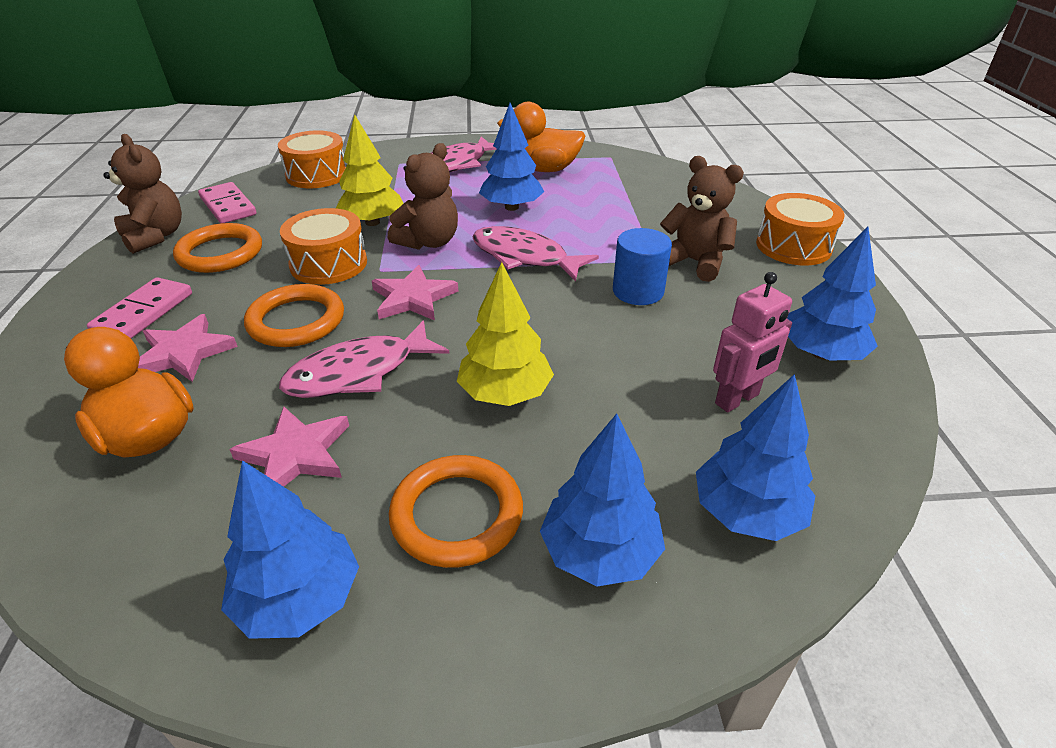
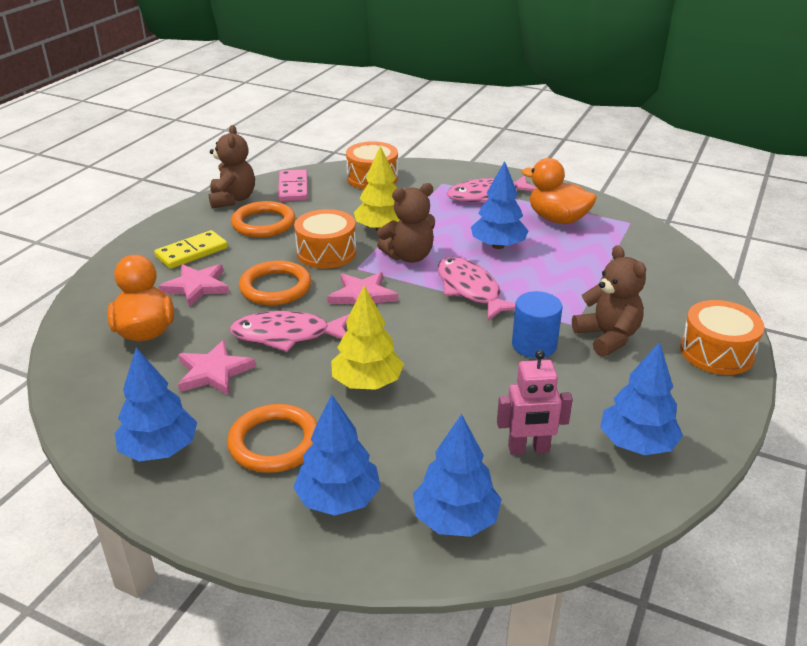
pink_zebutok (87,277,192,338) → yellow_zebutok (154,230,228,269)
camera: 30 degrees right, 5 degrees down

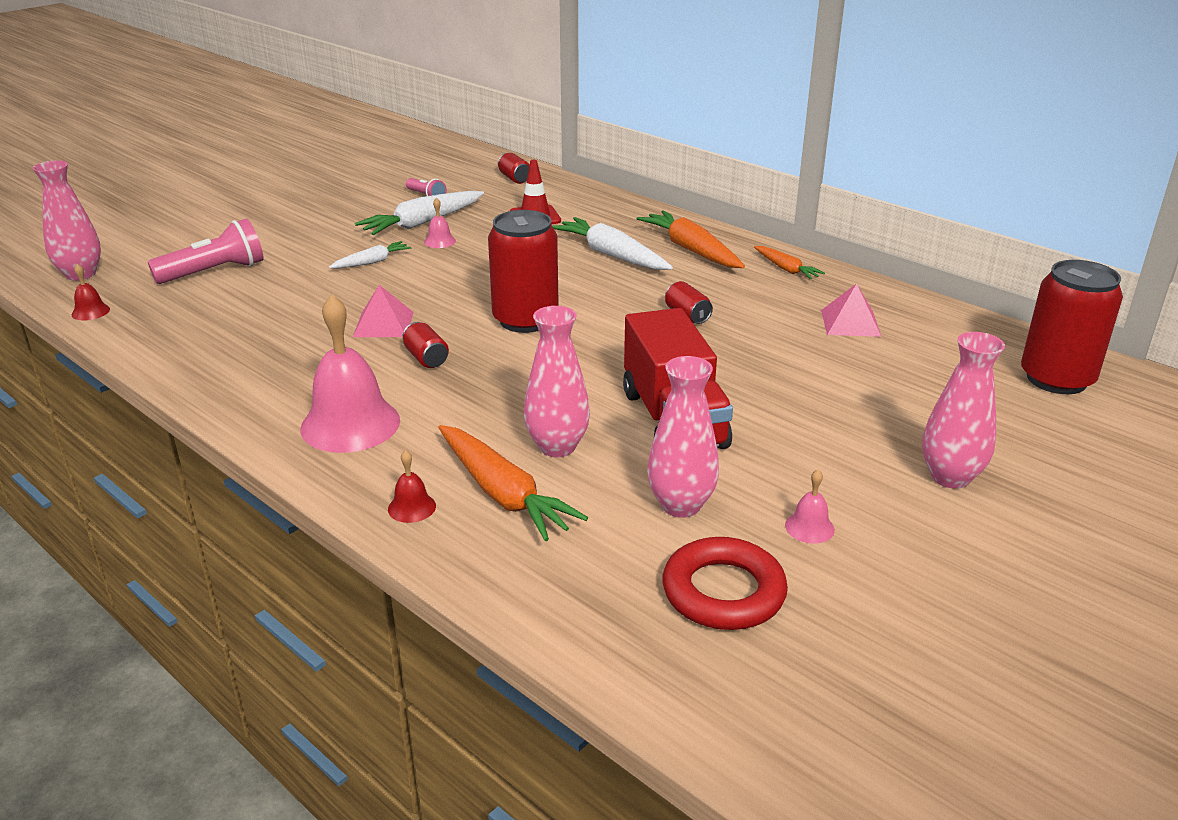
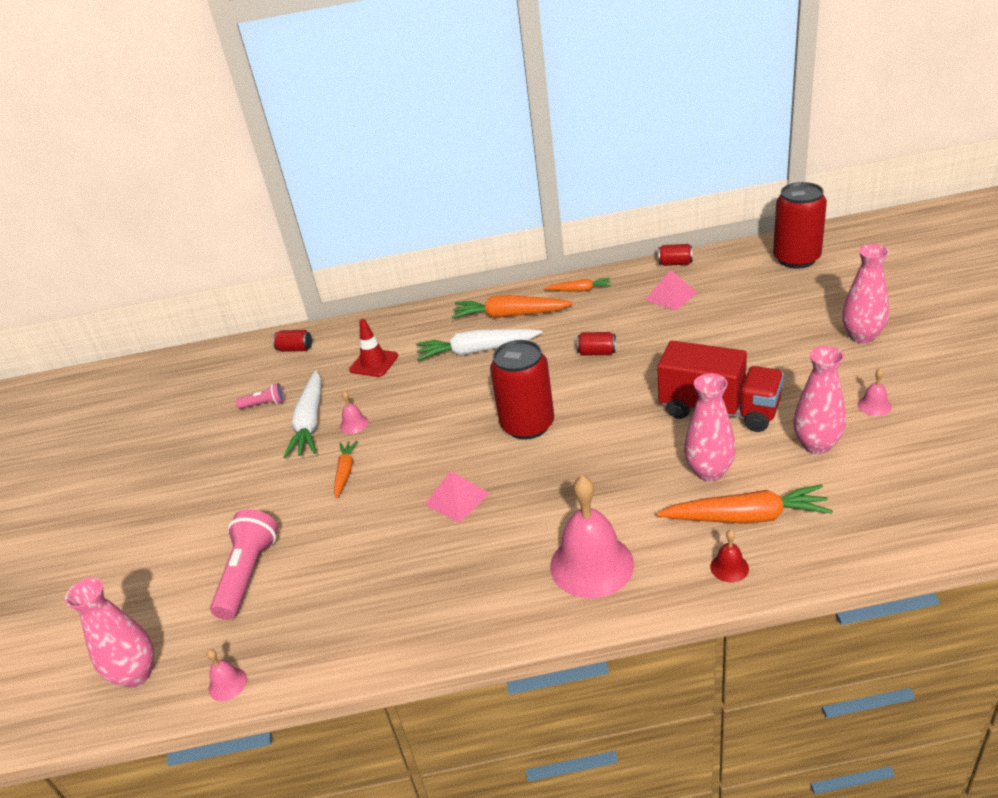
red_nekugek (72,264,110,320) → pink_nekugek (207,649,247,701)
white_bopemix (329,241,411,268) → orange_bopemix (334,441,358,498)
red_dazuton (403,322,449,368) → red_dazuton (658,244,692,266), shifted
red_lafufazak (663,537,788,630) → -
camera: 45 degrees left, 5 degrees up

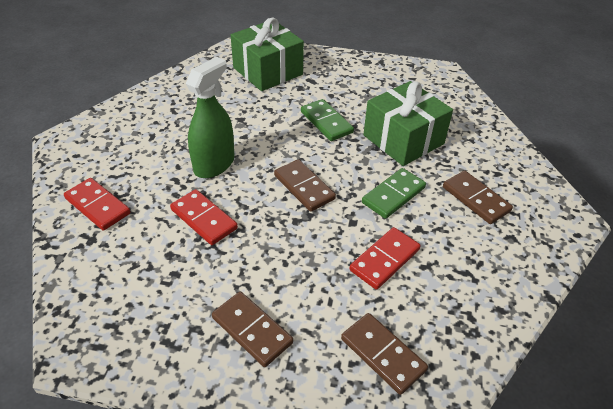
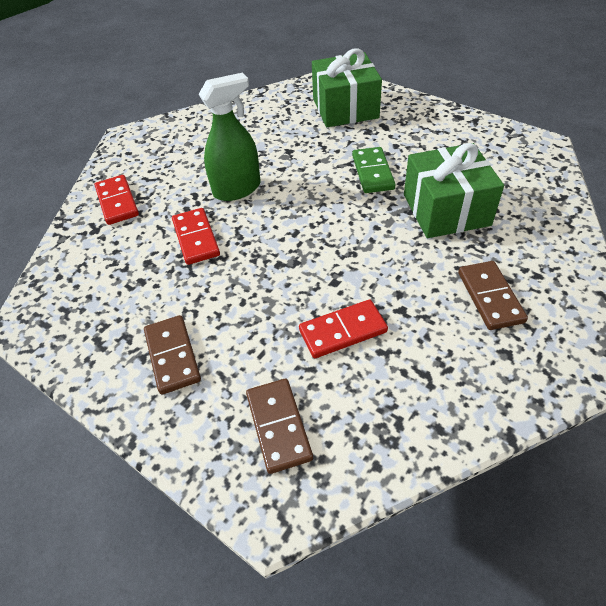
brown_zebutok (274,159,336,212) → -
green_zebutok (362,168,426,219) → -
camera: 30 degrees right, 5 degrees up

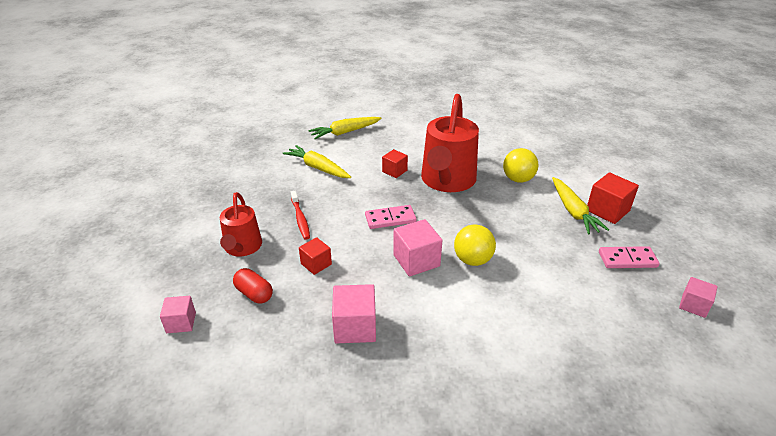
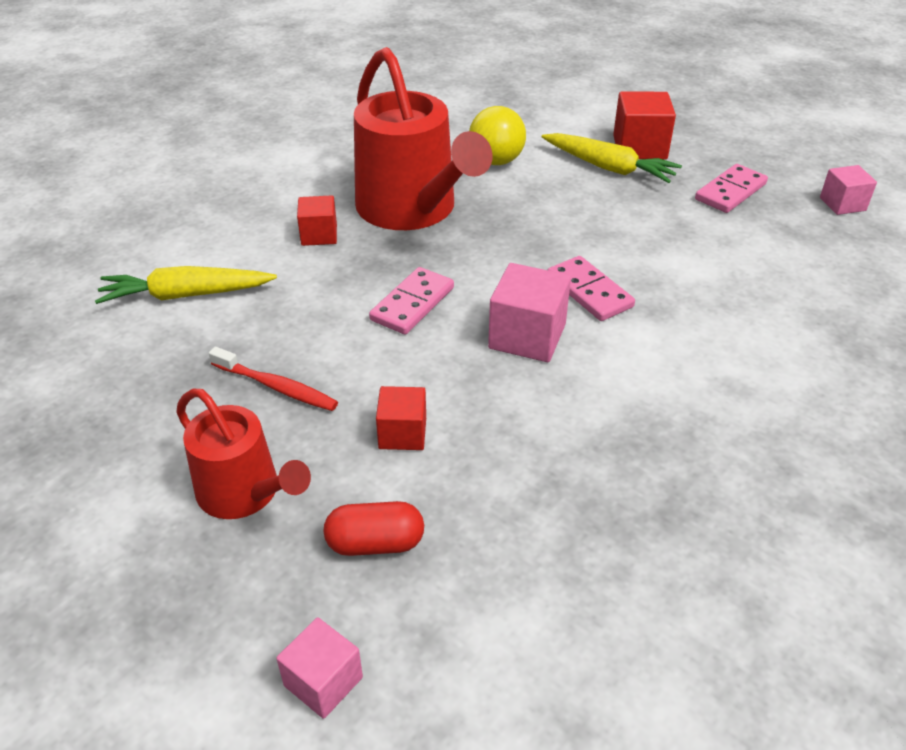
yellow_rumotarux (454,225,496,266) → pink_zebutok (548,256,635,321)
yellow_bopemix (308,117,382,139) → -
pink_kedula (332,284,376,343) → -
camera: 45 degrees left, 5 degrees up

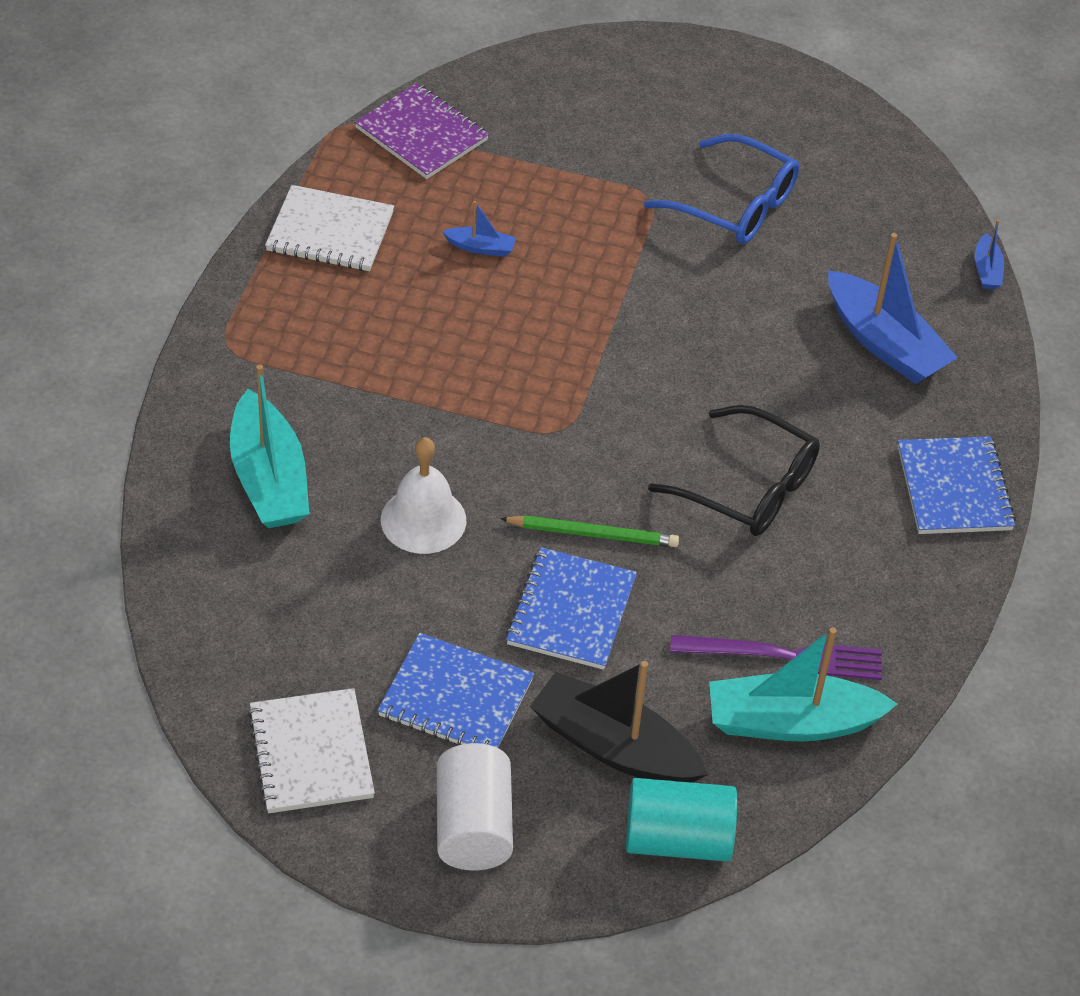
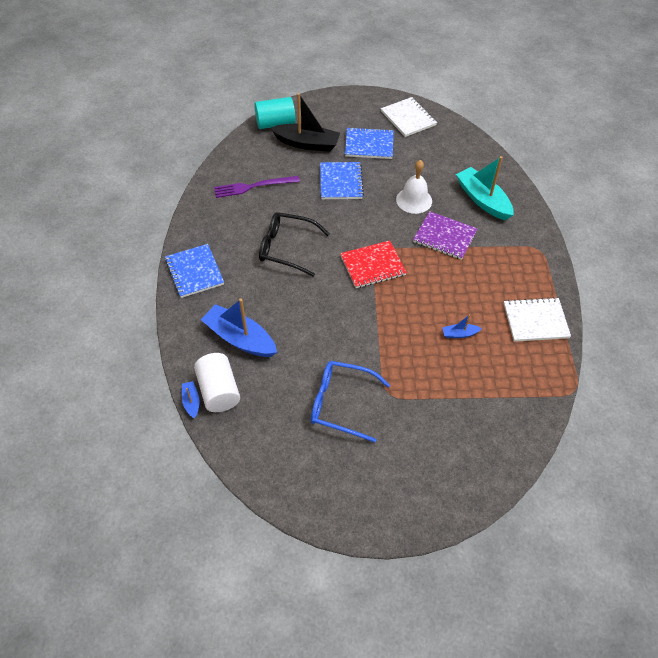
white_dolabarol (437,743,513,870) → white_dolabarol (194,353,240,412), shifted
- → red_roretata (340,241,407,288)
purple_roretata (355,83,489,179) → purple_roretata (413,211,478,260), shifted
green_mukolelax (500,515,679,547) → -
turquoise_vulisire (709,627,897,741) → -
camera: 165 degrees right, 5 degrees up

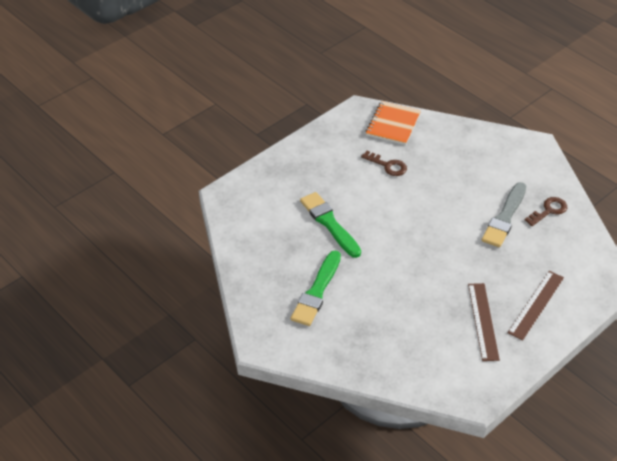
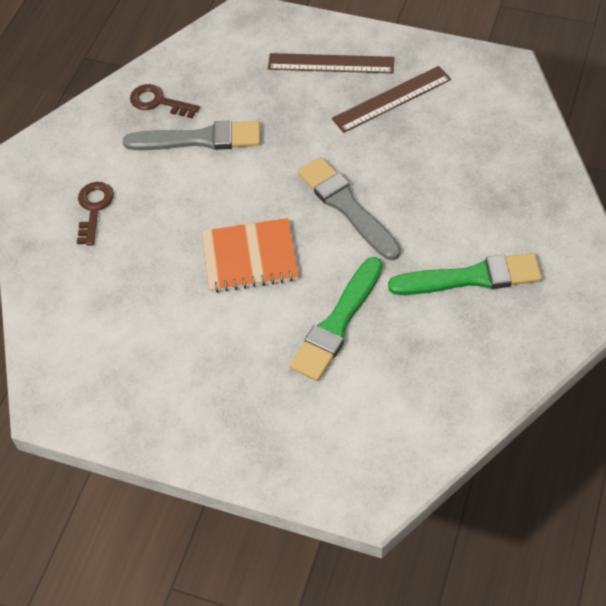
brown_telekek (361,151,407,176) → brown_telekek (77,182,114,246), shifted
orange_roretata (366,101,421,145) → orange_roretata (201,218,299,293), shifted
- → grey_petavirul (298,157,401,260)
camera: 115 degrees left, 10 degrees up

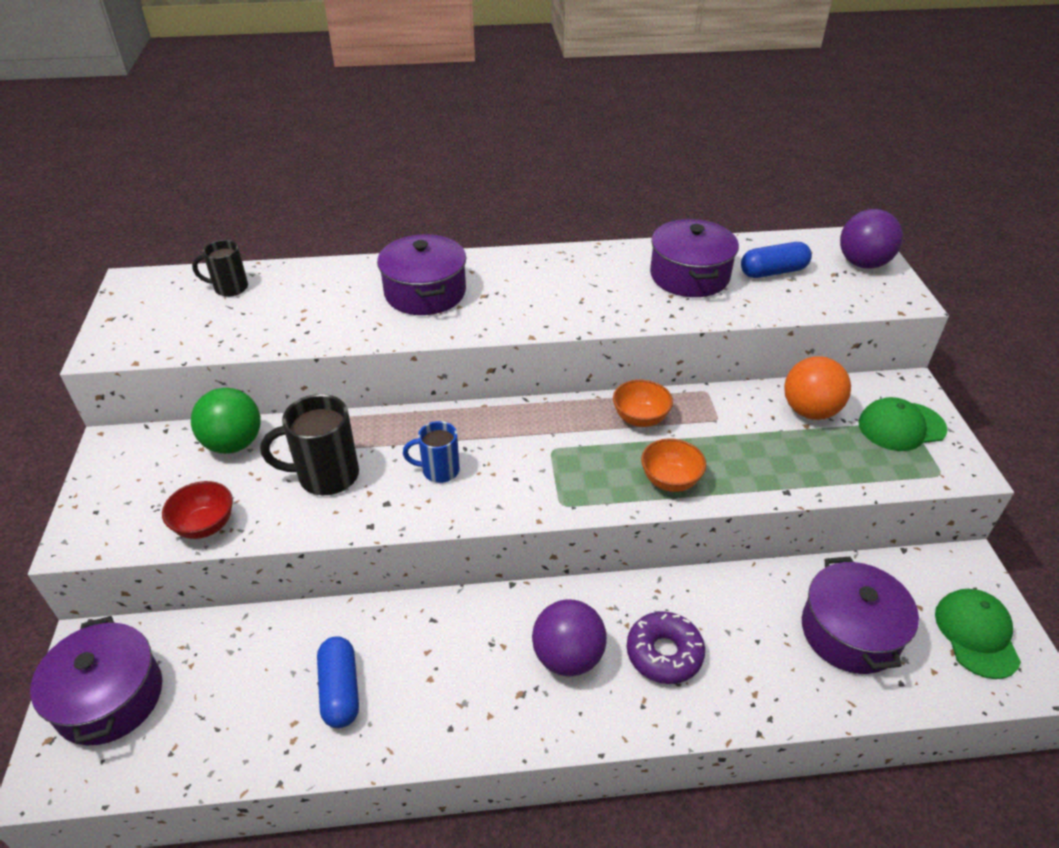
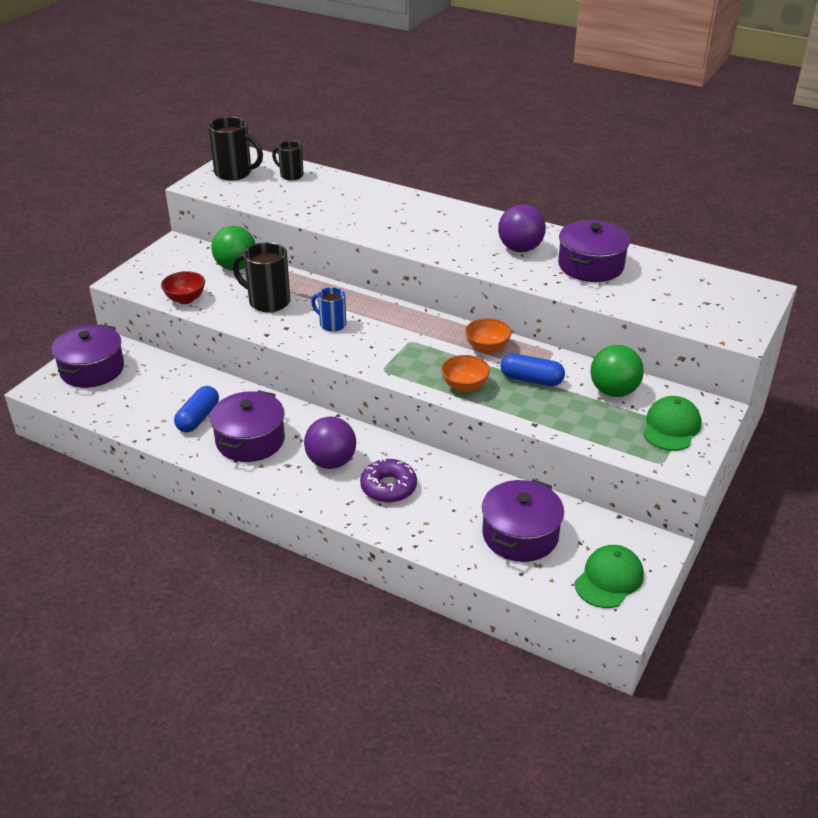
- → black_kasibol (208,117,263,181)
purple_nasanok (377,234,466,315) → purple_nasanok (210,390,285,462), shifted
purple_rumotarux (840,209,903,269) → purple_rumotarux (498,204,546,252), shifted
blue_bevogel (741,242,812,278) → blue_bevogel (500,353,565,386), shifted
orange_rumotarux (784,356,851,420) → green_rumotarux (590,345,644,397)
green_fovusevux (858,397,948,451) → green_fovusevux (643,396,702,451), 90 degrees clockwise
camera: 35 degrees right, 5 degrees down

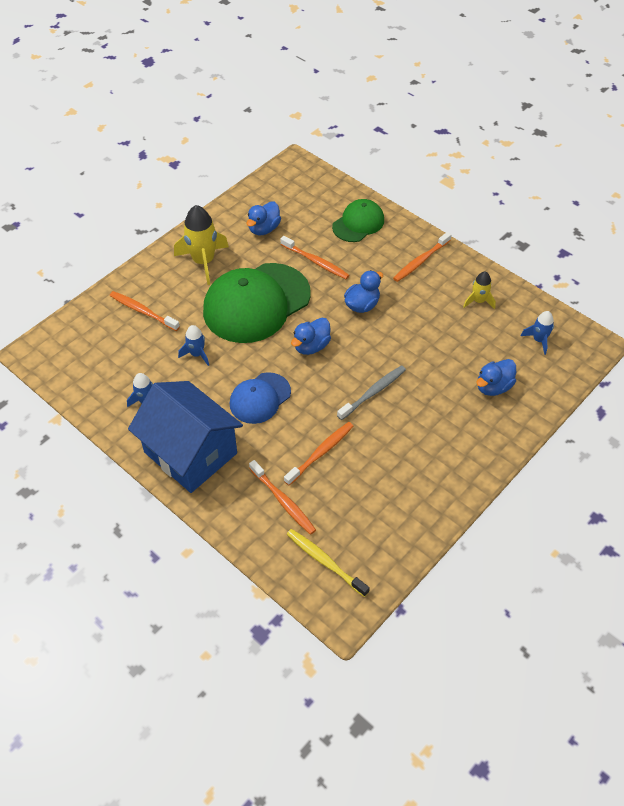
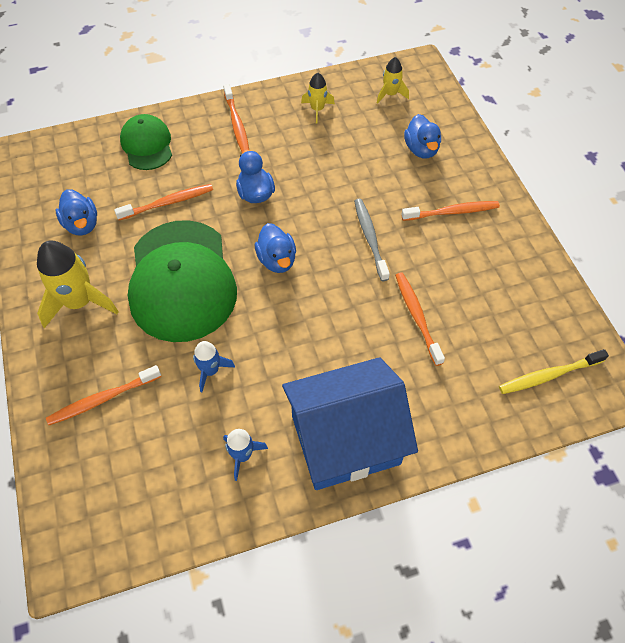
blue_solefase (521,311,554,355) → yellow_solefase (377,57,409,104)
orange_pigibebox (249,460,316,535) → orange_pigibebox (401,201,500,221), shifted
blue_fovusevux (230,372,291,424) → -
camera: 60 degrees left, 5 degrees up

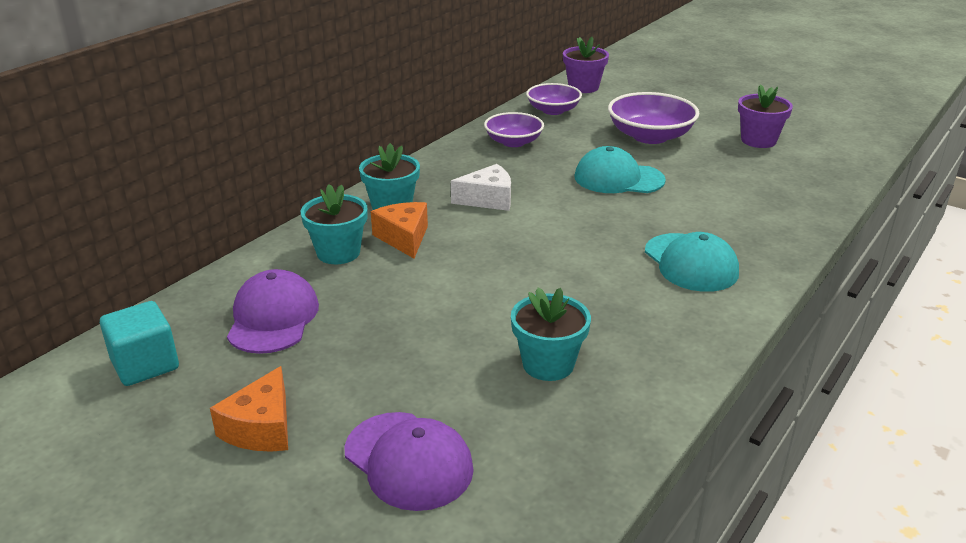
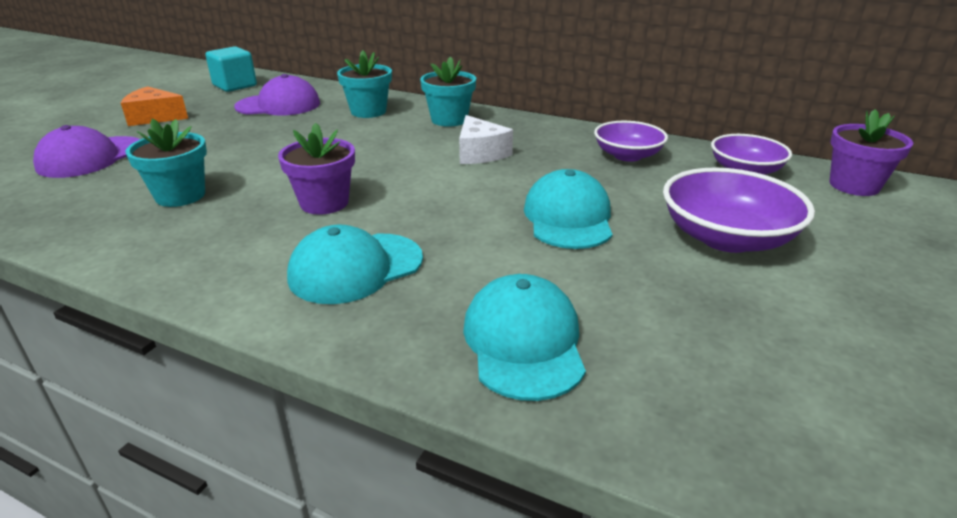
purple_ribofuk (738,84,793,148) → purple_ribofuk (278,123,355,215), shifted
- → turquoise_fovusevux (463,274,586,401)
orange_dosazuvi (371,202,428,258) → -
camera: 80 degrees right, 0 degrees up

